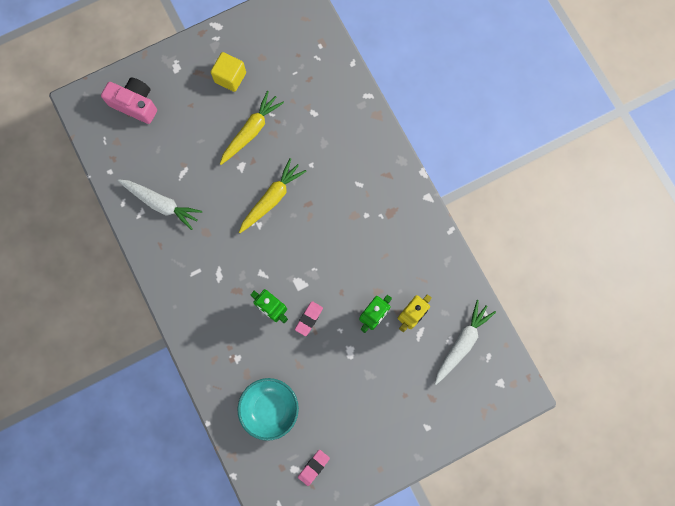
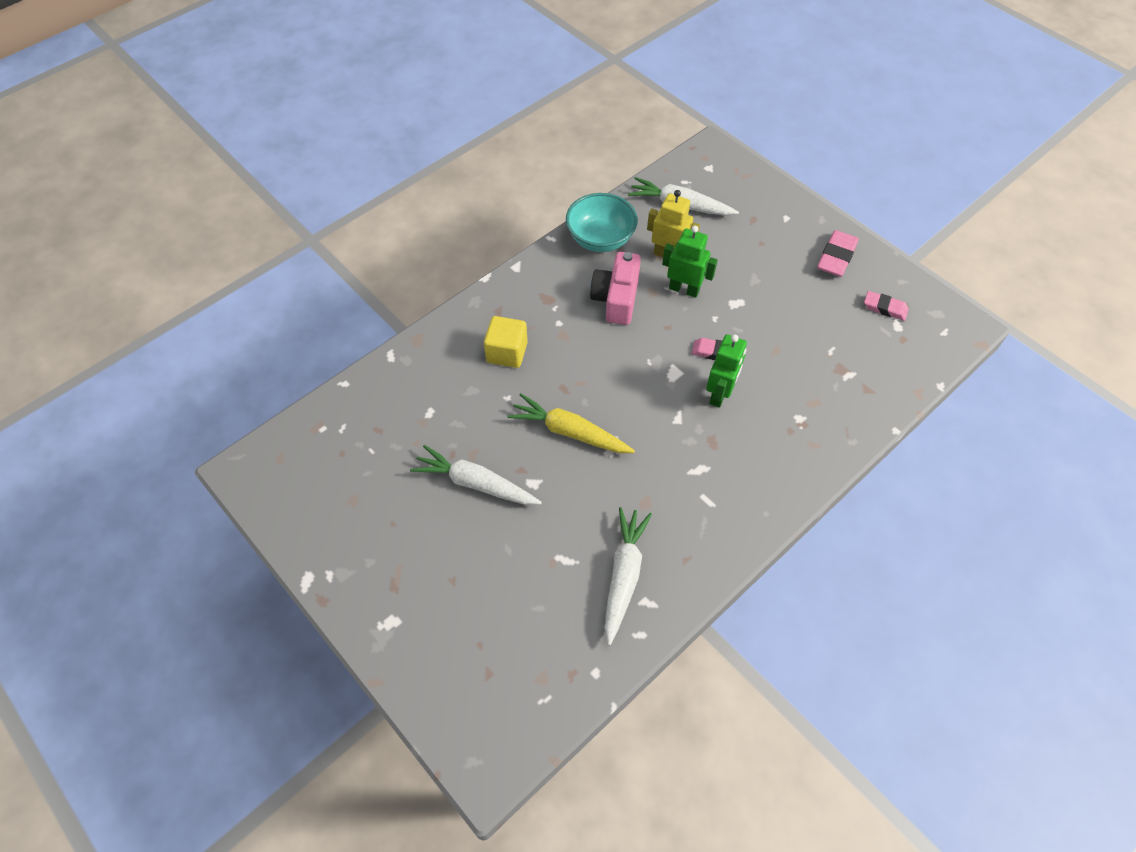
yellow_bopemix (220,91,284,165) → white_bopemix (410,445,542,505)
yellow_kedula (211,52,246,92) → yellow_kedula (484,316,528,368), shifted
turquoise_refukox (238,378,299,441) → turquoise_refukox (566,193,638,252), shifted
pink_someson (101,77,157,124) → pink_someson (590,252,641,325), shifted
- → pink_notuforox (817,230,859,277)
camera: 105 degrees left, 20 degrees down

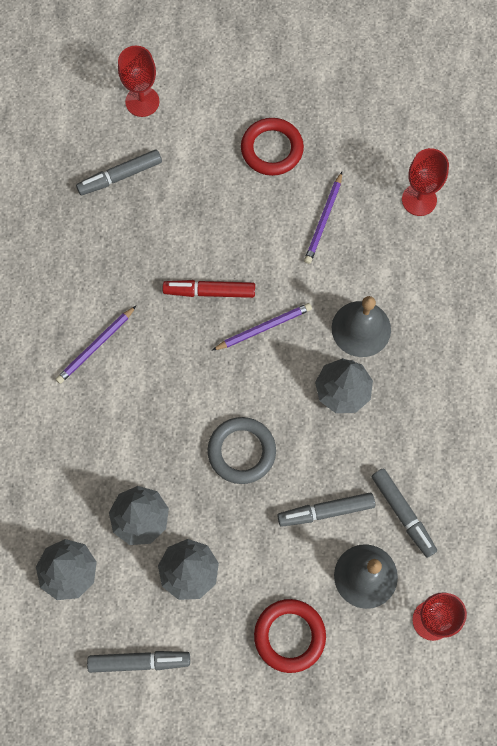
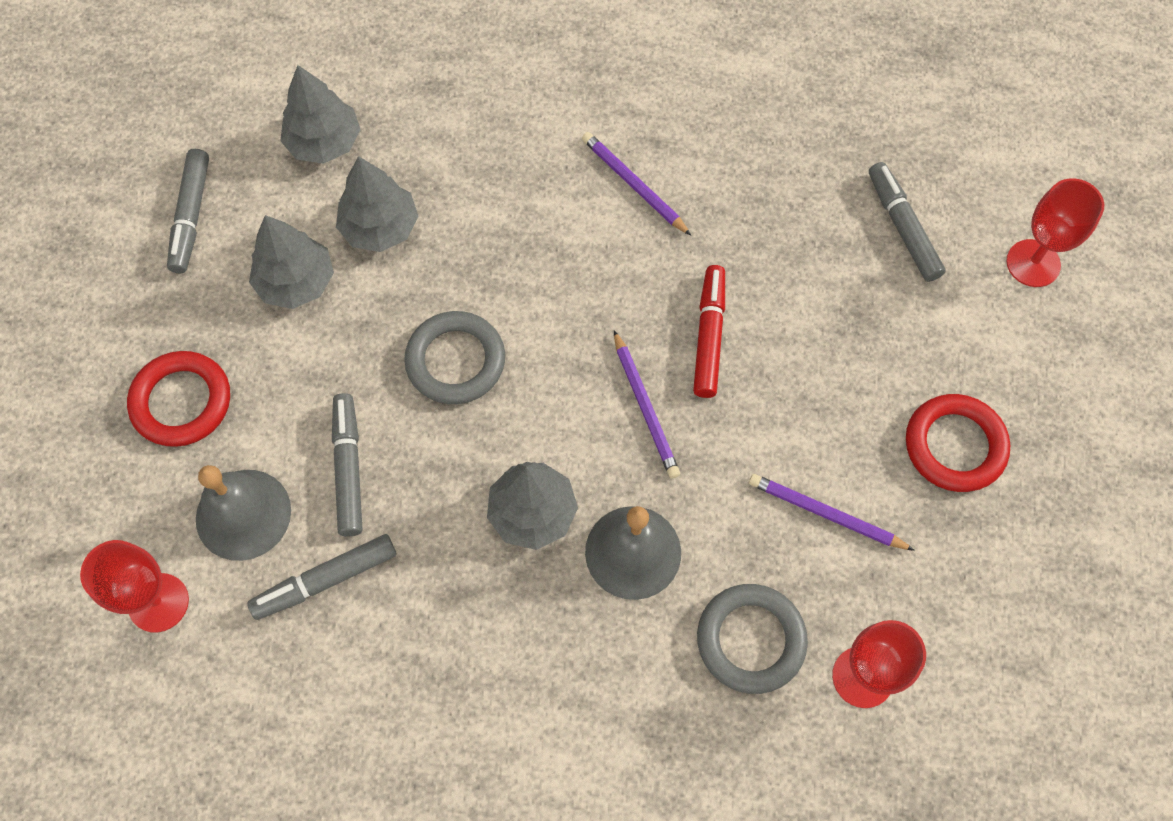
- → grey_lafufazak (697,584,808,694)
camera: 95 degrees right, 5 degrees down

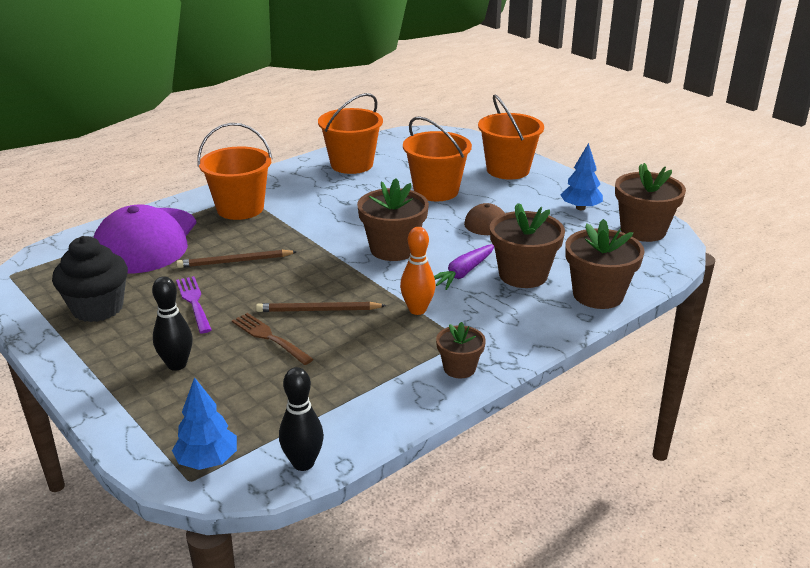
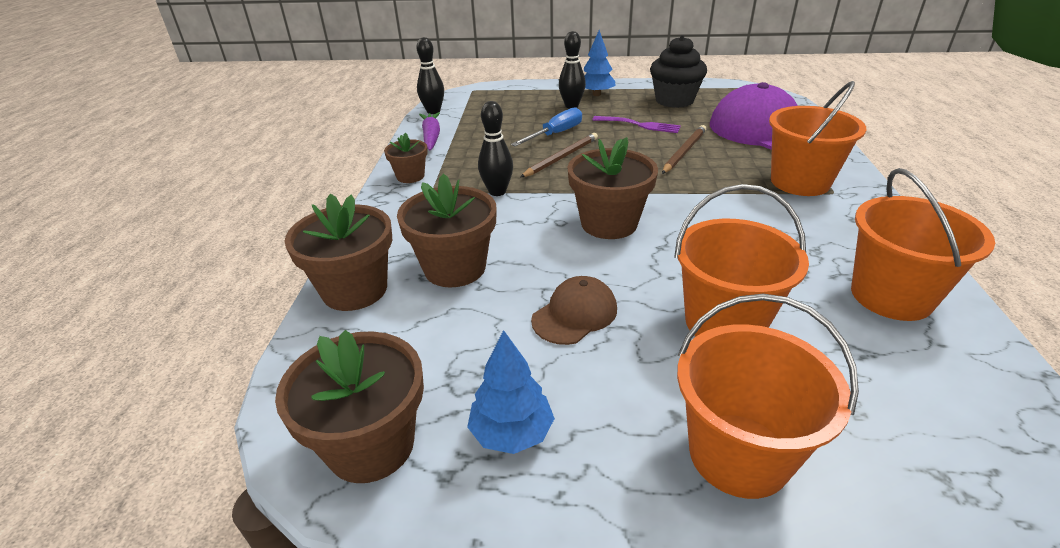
purple_bopemix (434,244,494,290) → purple_bopemix (419,112,440,151), shifted
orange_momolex (400,227,436,315) → black_momolex (478,101,513,196)
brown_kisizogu (232,313,314,365) → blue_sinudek (511,107,582,146)
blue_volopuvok (172,377,237,470) → blue_volopuvok (584,30,616,96), shifted
camera: 135 degrees right, 5 degrees up

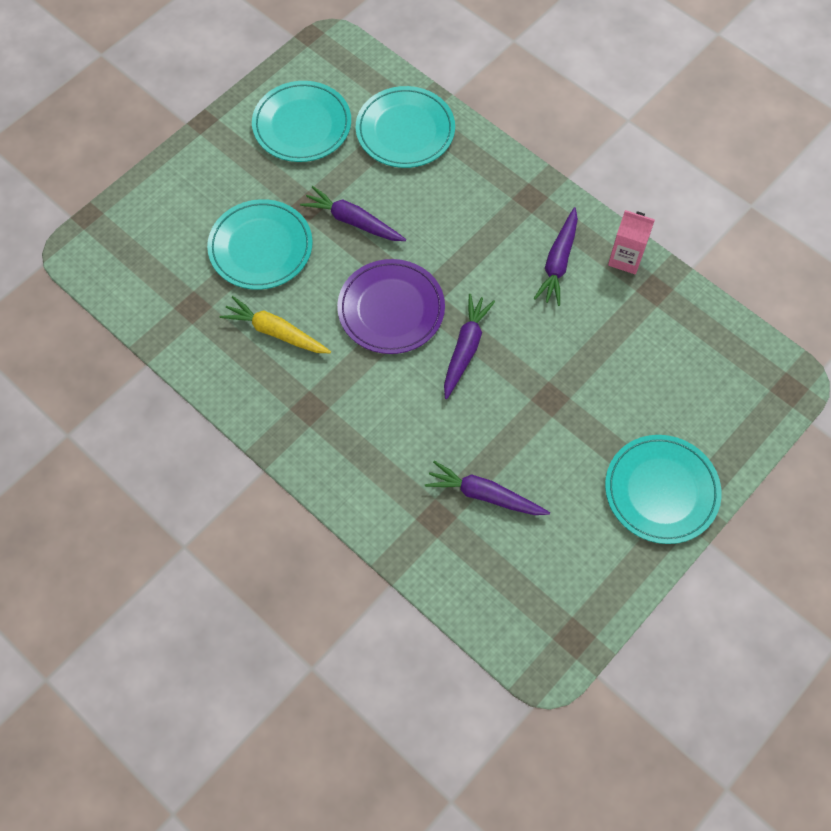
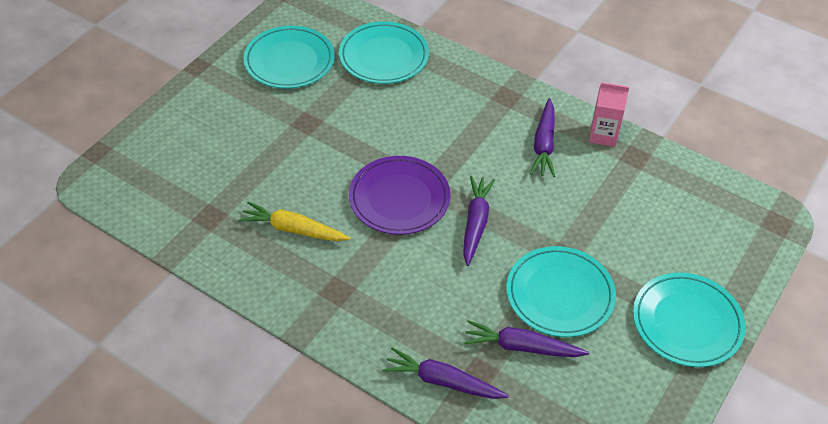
purple_bopemix (300,186,406,241) → purple_bopemix (382,347,509,399), shifted
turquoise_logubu (207,199,313,290) → turquoise_logubu (506,246,616,337), shifted
camera: 10 degrees left, 15 degrees down

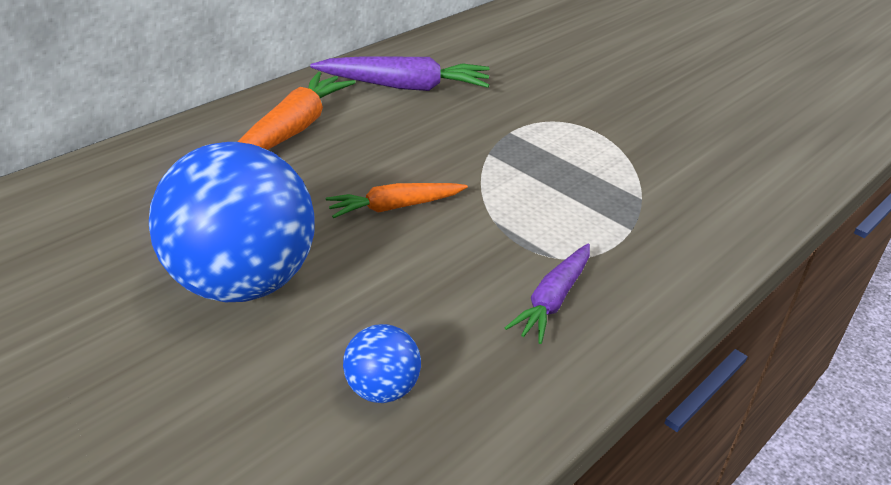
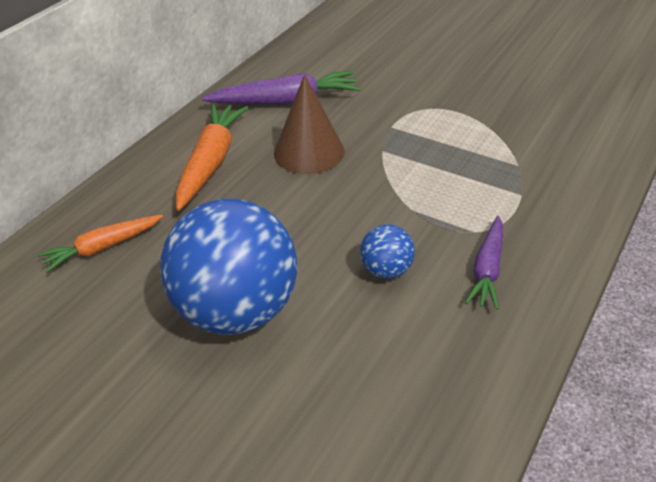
orange_bopemix (326,183,468,218) → orange_bopemix (38,215,163,273), shifted
- → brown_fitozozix (274,74,345,174)
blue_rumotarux (343,324,421,403) → blue_rumotarux (360,224,415,279), shifted
camera: 10 degrees left, 5 degrees up

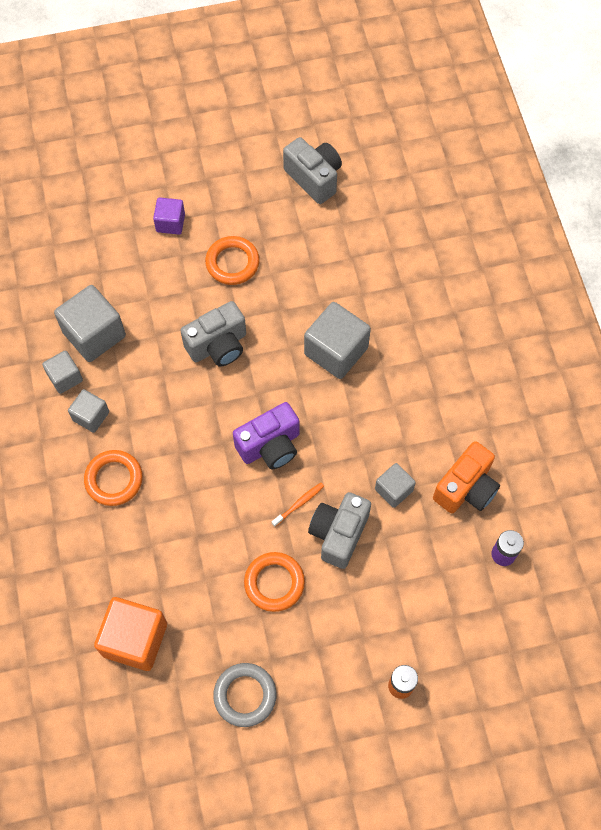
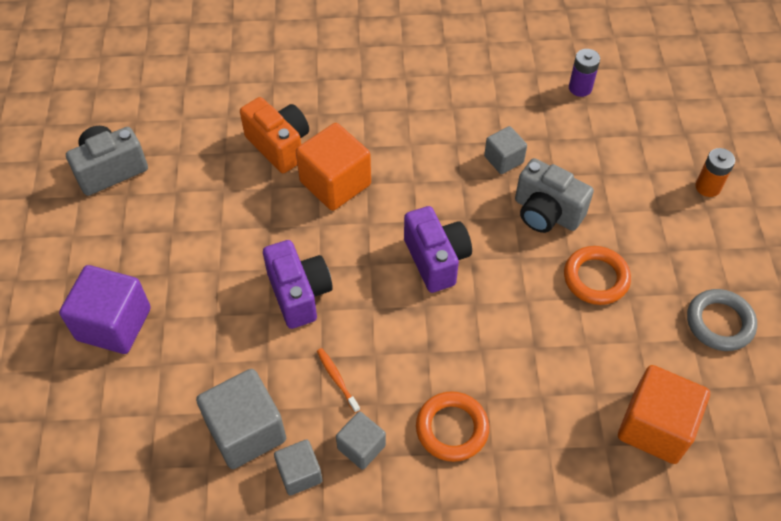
purple_kedula (153,197,185,235) → purple_kedula (59,265,151,354), x1.76
orange_someson (433,441,500,513) → orange_someson (240,97,309,173), shifted
grey_someson (180,301,246,367) → purple_someson (263,240,333,329)
grey_kedula (304,302,371,379) → orange_kedula (296,123,371,211)
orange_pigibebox (272,483,324,527) → orange_pigibebox (317,348,360,413), shifted
orange_lafufazak (205,236,260,285) → -
camera: 80 degrees left, 10 degrees down

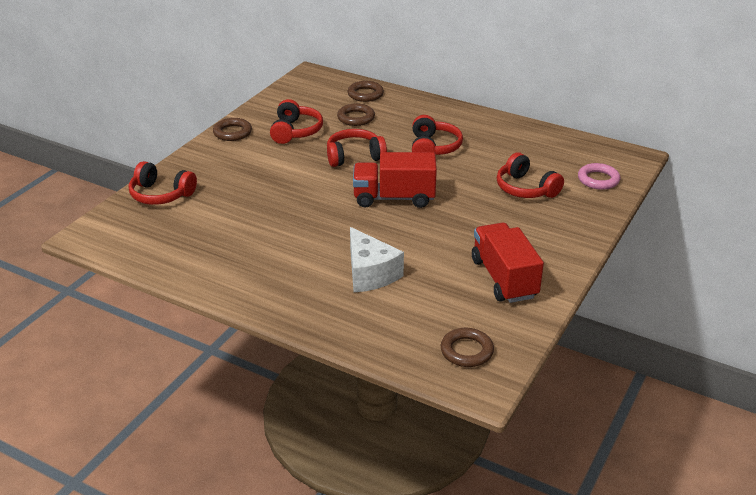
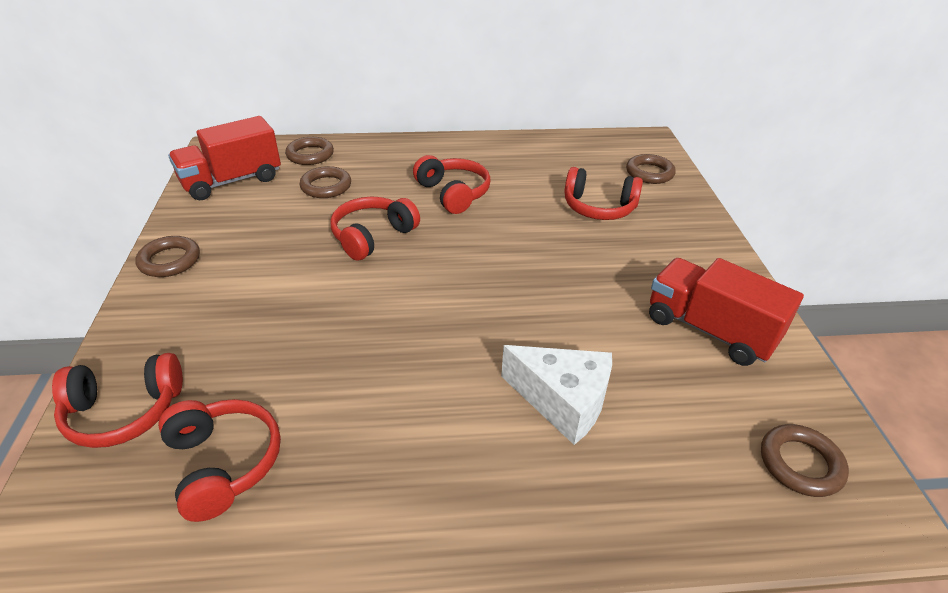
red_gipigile (270,99,323,144) → red_gipigile (158,399,281,522), shifted
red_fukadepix (353,152,437,208) → red_fukadepix (168,116,281,200), shifted
pink_lafufazak (578,163,620,190) → brown_lafufazak (626,154,676,184)
camera: 35 degrees left, 5 degrees up

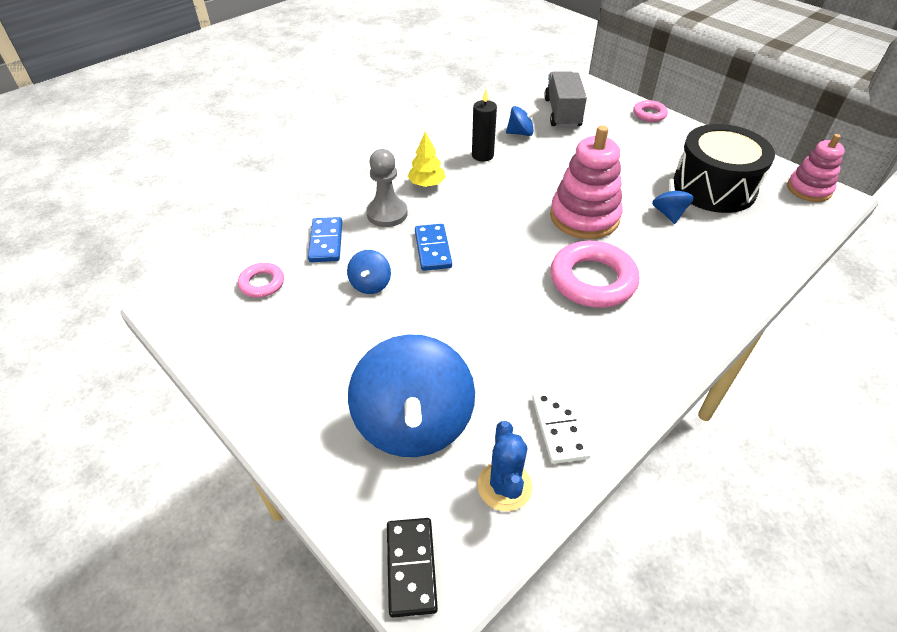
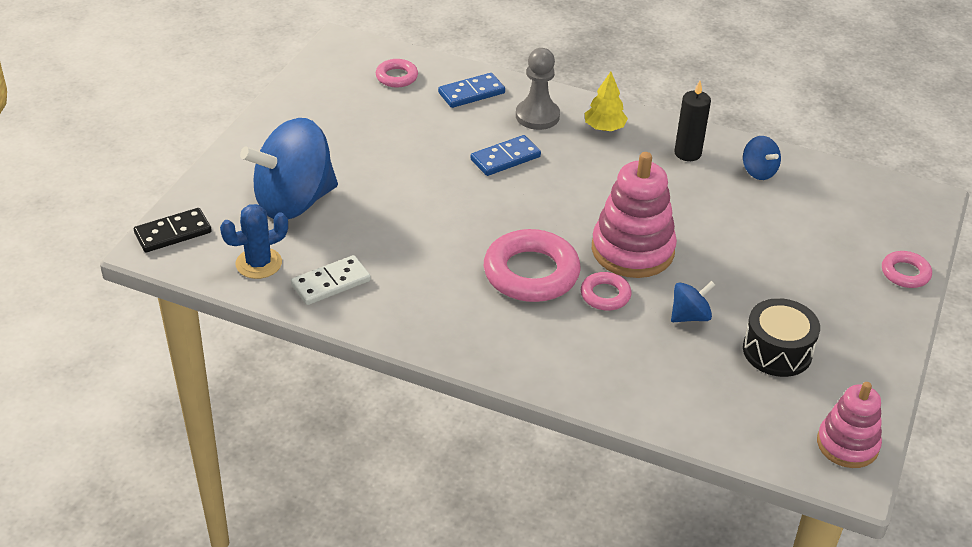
- → pink_lafufazak (581,272,631,311)
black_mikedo (674,124,775,213) → black_mikedo (743,298,820,377), x0.63
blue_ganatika (347,250,391,294) → -
grey_fukadepix (544,71,587,128) → -
camera: 65 degrees right, 5 degrees down

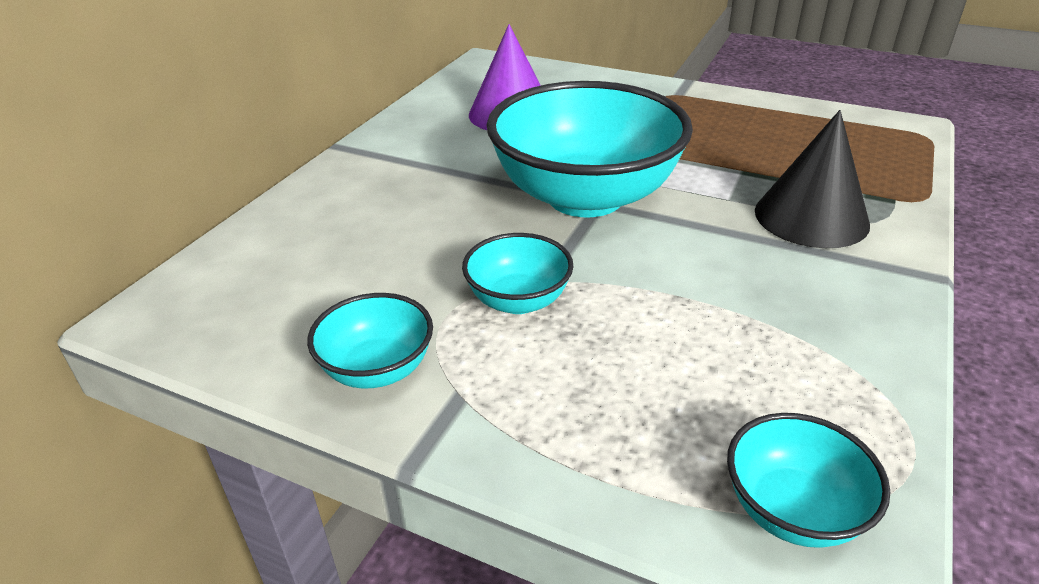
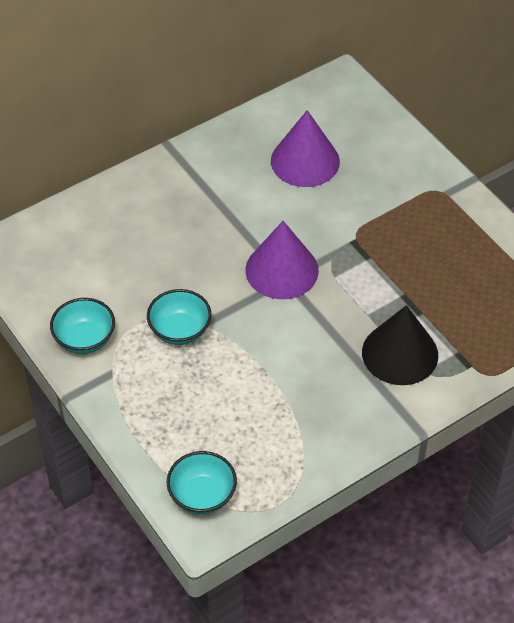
turquoise_refukox (487,81,693,218) → purple_fitozozix (245,221,319,299)
camera: 30 degrees right, 15 degrees up

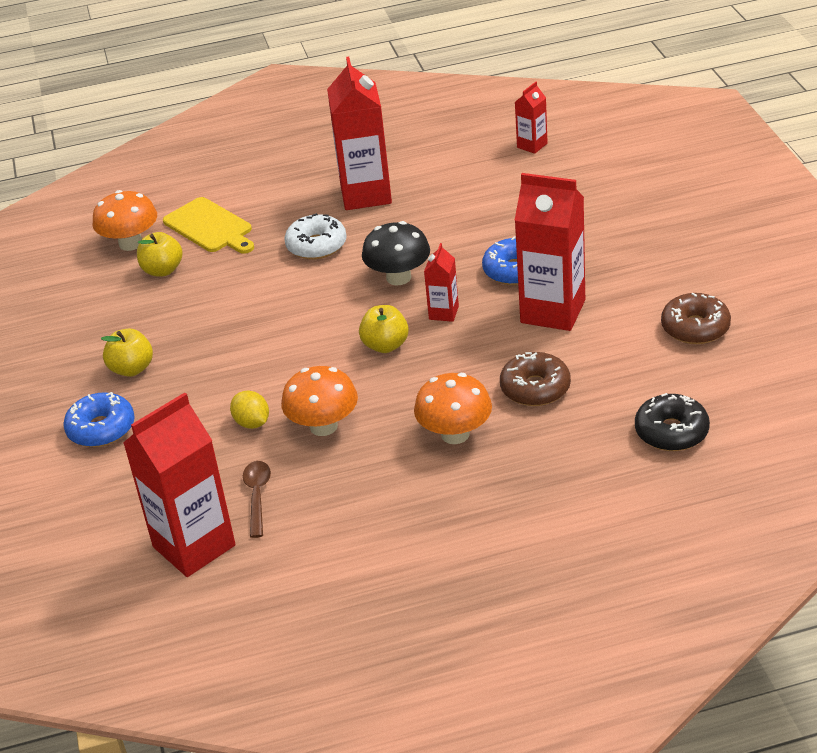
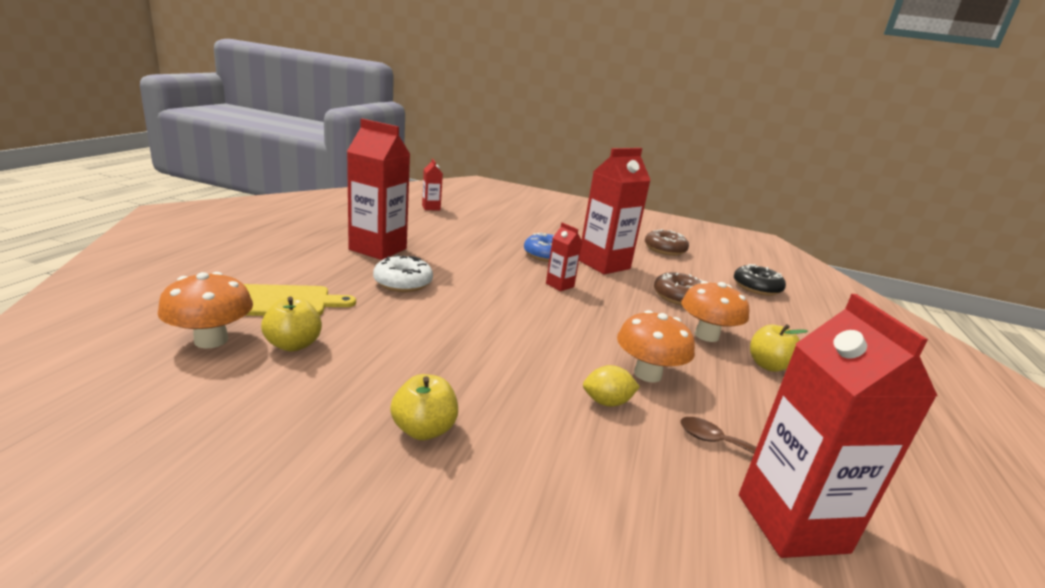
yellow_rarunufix (359,305,409,353) → yellow_rarunufix (750,324,808,372), shifted
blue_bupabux (63,392,135,447) → -
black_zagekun (362,221,430,286) → -
camera: 65 degrees left, 15 degrees down

